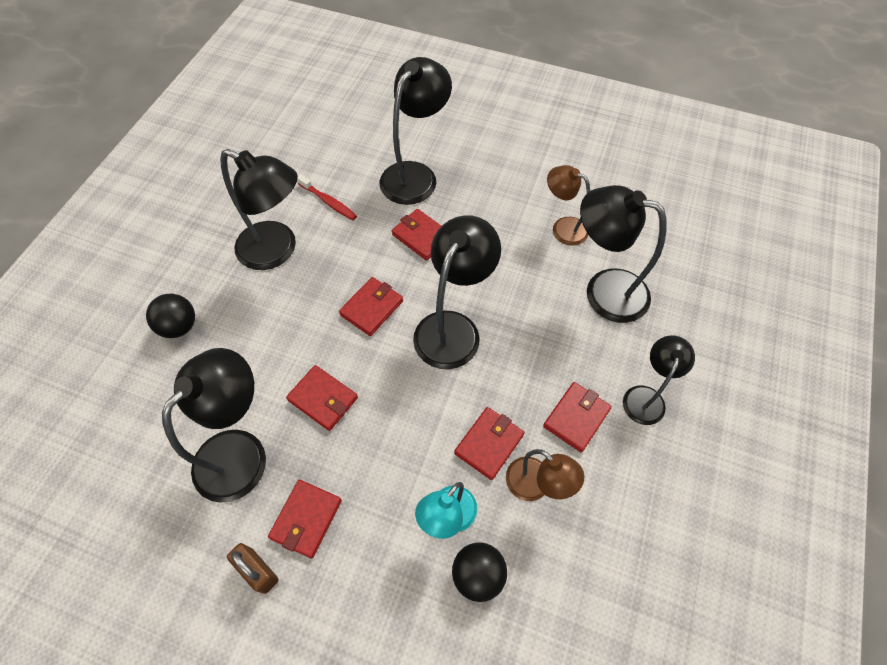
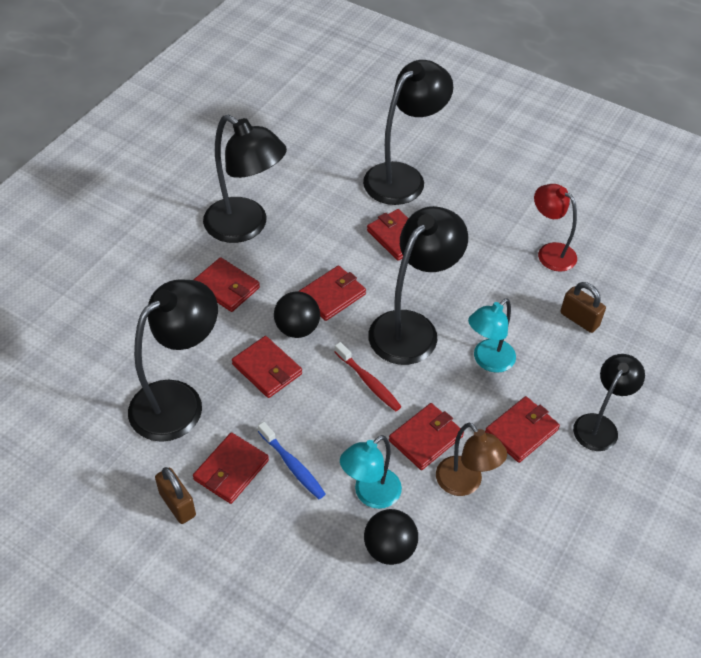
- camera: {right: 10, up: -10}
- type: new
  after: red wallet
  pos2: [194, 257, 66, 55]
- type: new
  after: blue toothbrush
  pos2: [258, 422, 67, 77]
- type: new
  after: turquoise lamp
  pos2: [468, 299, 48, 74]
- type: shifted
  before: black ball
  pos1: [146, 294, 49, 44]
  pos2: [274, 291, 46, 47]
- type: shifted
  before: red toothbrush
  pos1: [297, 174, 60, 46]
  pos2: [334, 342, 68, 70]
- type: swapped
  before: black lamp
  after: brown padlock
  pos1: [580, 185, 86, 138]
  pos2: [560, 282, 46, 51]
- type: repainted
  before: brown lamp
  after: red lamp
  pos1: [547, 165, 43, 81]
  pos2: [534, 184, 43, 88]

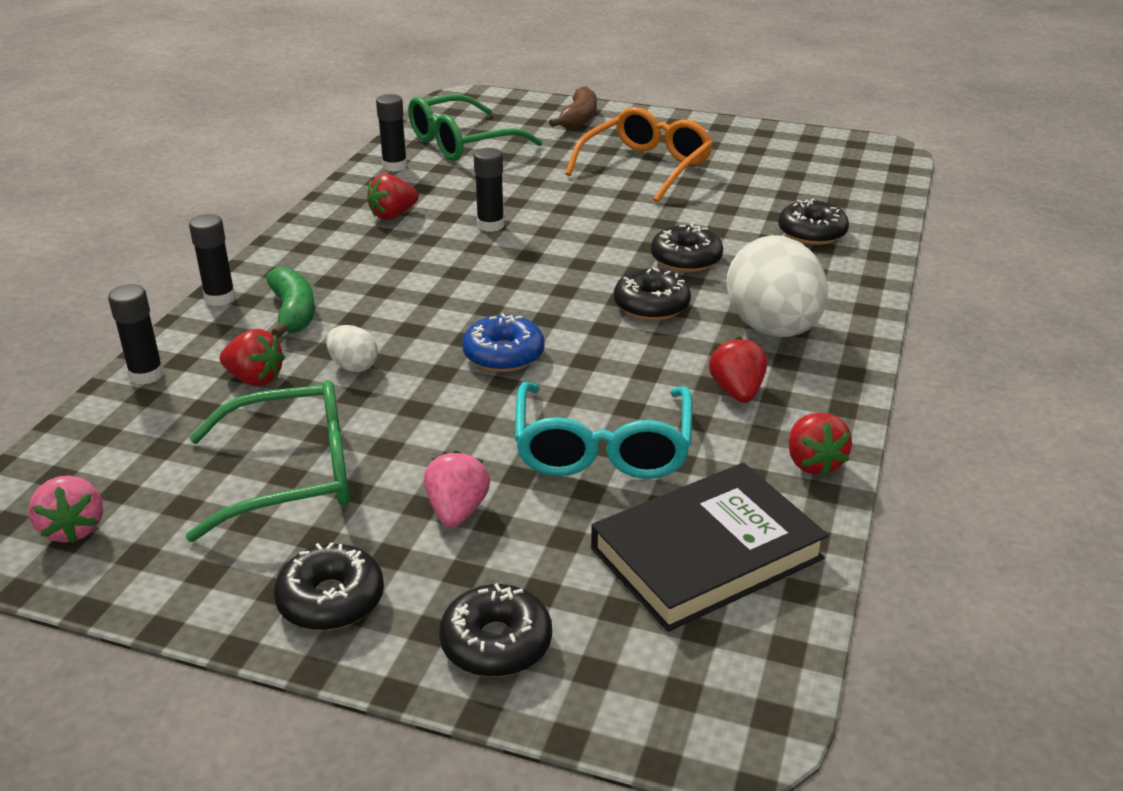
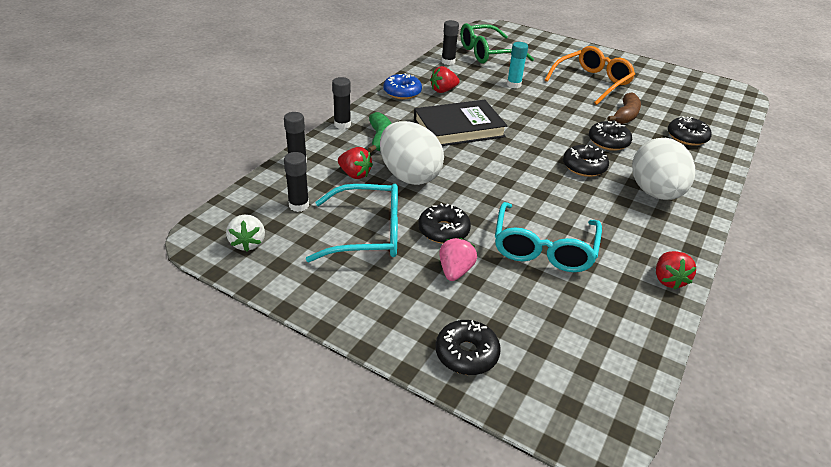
- camera: {right: 10, up: 5}
- type: gone
  before: red strawberry
  pos1: [709, 337, 58, 66]
- type: new
  after: turquoise glue stick
  pos2: [507, 42, 21, 46]
- type: shifted
  before: black donut
  pos1: [274, 542, 110, 89]
  pos2: [418, 203, 53, 41]
- type: shifted
  before: blue donut
  pos1: [462, 313, 83, 59]
  pos2: [383, 73, 39, 26]
- type: shifted
  before: black glue stick
  pos1: [474, 148, 30, 84]
  pos2: [284, 152, 25, 60]
- type: shifted
  before: brown banana
  pos1: [549, 87, 48, 43]
  pos2: [607, 92, 34, 32]
- type: shifted
  before: black book
  pos1: [591, 463, 238, 169]
  pos2: [414, 100, 93, 46]
- type: repainted
  before: pink strawberry
  after: white strawberry
  pos1: [29, 476, 74, 67]
  pos2: [226, 214, 39, 37]
- type: repainted
  before: green glasses
  after: turquoise glasses
  pos1: [186, 380, 164, 162]
  pos2: [306, 184, 92, 78]
- type: scaled
  before: white egg
  pos1: [326, 325, 52, 47]
  pos2: [380, 121, 64, 64]
  scale: 2.26

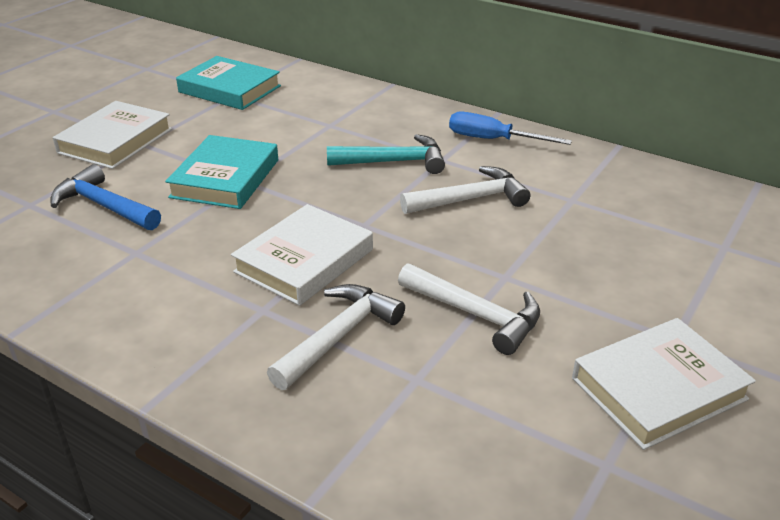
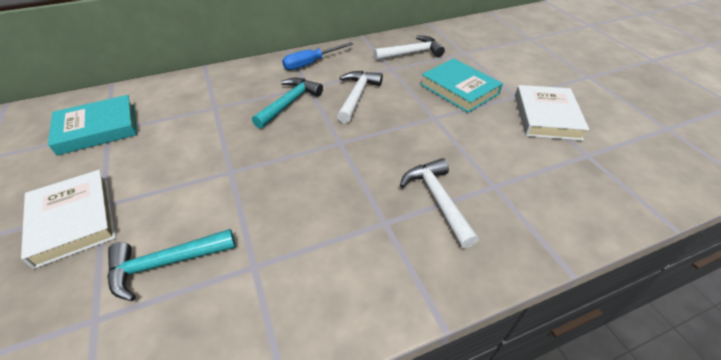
- camera: {right: -55, up: 10}
- type: gone
  before: white book
  pos1: [231, 204, 142, 102]
- type: shifted
  before: turquoise book
  pos1: [165, 135, 113, 74]
  pos2: [420, 58, 83, 55]
- type: shifted
  before: white hammer
  pos1: [398, 263, 142, 92]
  pos2: [373, 36, 72, 25]
- type: repainted
  before: blue hammer
  after: turquoise hammer
  pos1: [50, 164, 111, 66]
  pos2: [107, 229, 128, 72]

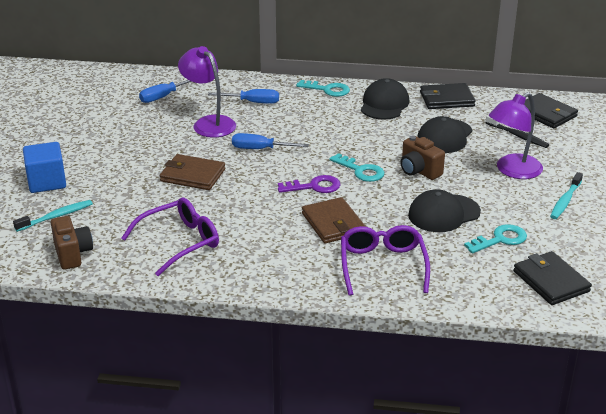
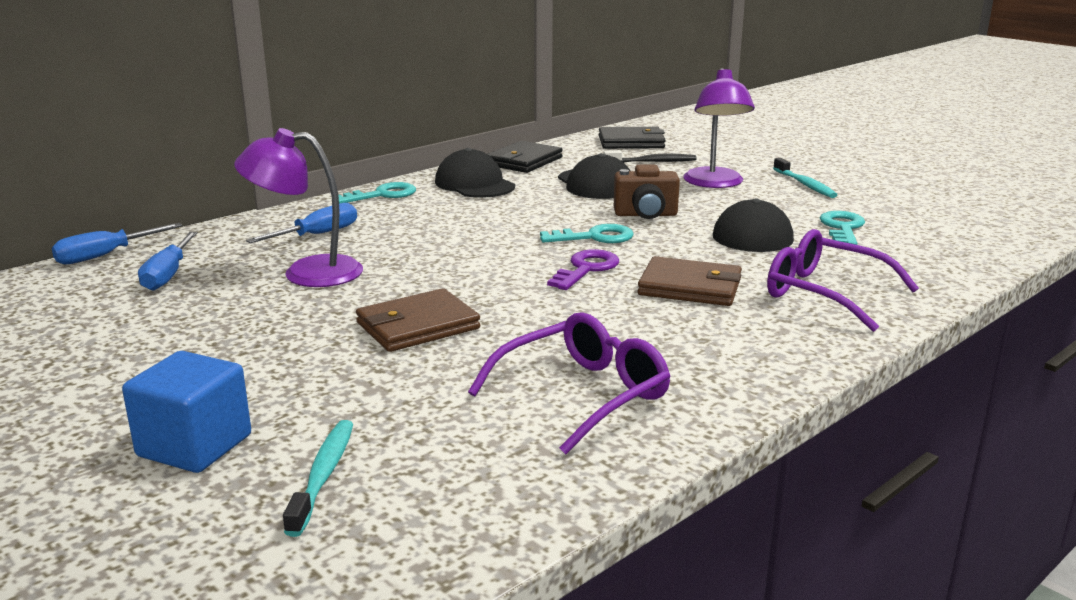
- camera: {right: -50, up: -10}
- type: gone
  before: brown camera
  pos1: [51, 216, 42, 54]
- type: gone
  before: black wallet
  pos1: [513, 251, 79, 54]
- type: shifted
  before: blue screwdriver
  pos1: [232, 133, 77, 16]
  pos2: [52, 223, 130, 41]
- type: rotated
  before: purple glasses
  pos1: [121, 198, 98, 78]
  pos2: [468, 312, 203, 142]
  turn: 45

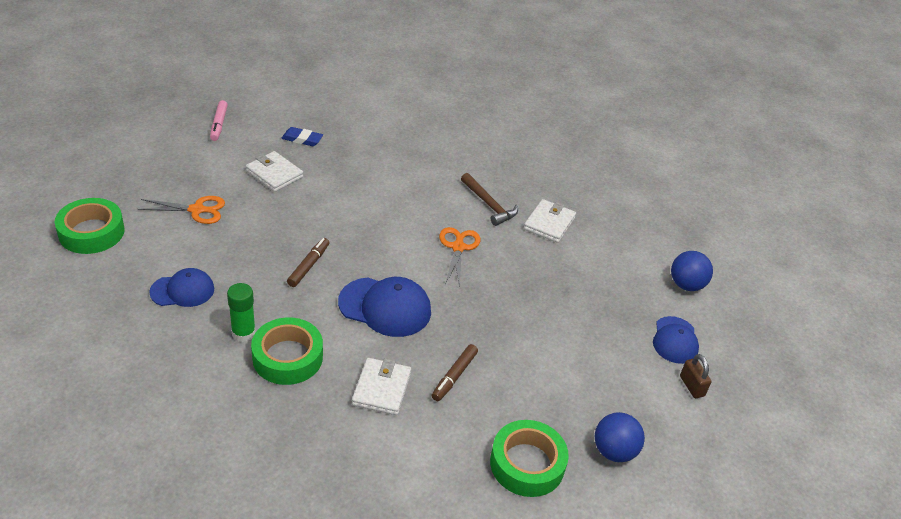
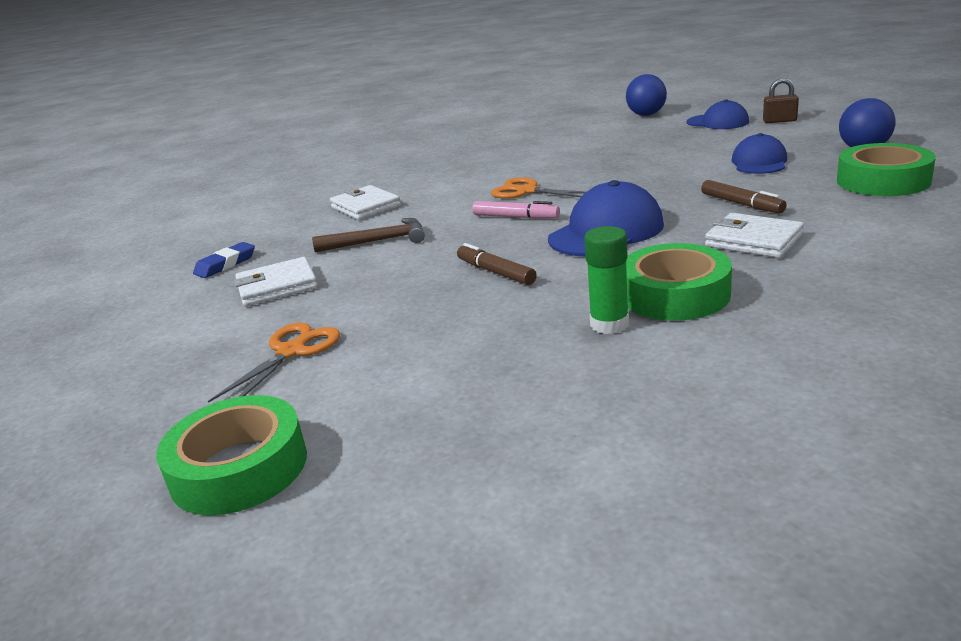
- camera: {right: -55, up: -15}
- type: shifted
  before: blue cap
  pos1: [149, 268, 65, 39]
  pos2: [731, 133, 56, 41]
- type: shifted
  before: pink marker
  pos1: [210, 100, 18, 41]
  pos2: [472, 201, 88, 18]
- type: shifted
  before: brown hammer
  pos1: [461, 173, 57, 53]
  pos2: [312, 218, 113, 35]
- type: shifted
  before: white wallet
  pos1: [524, 199, 52, 44]
  pos2: [330, 185, 71, 35]

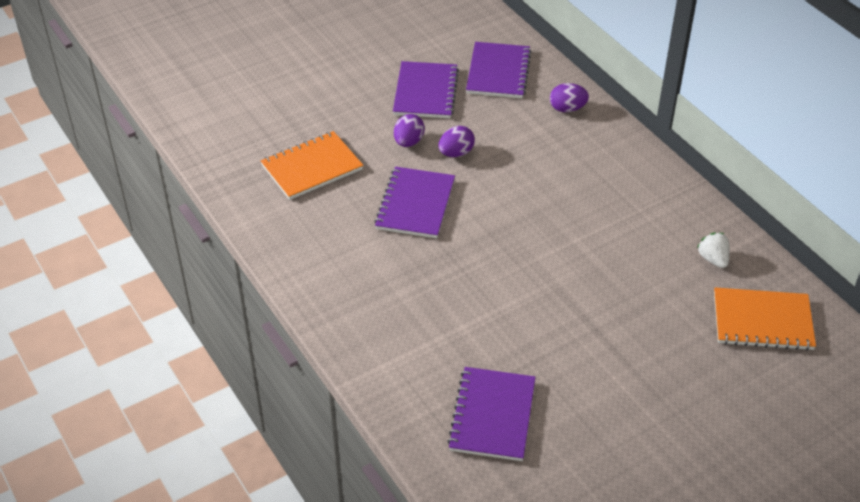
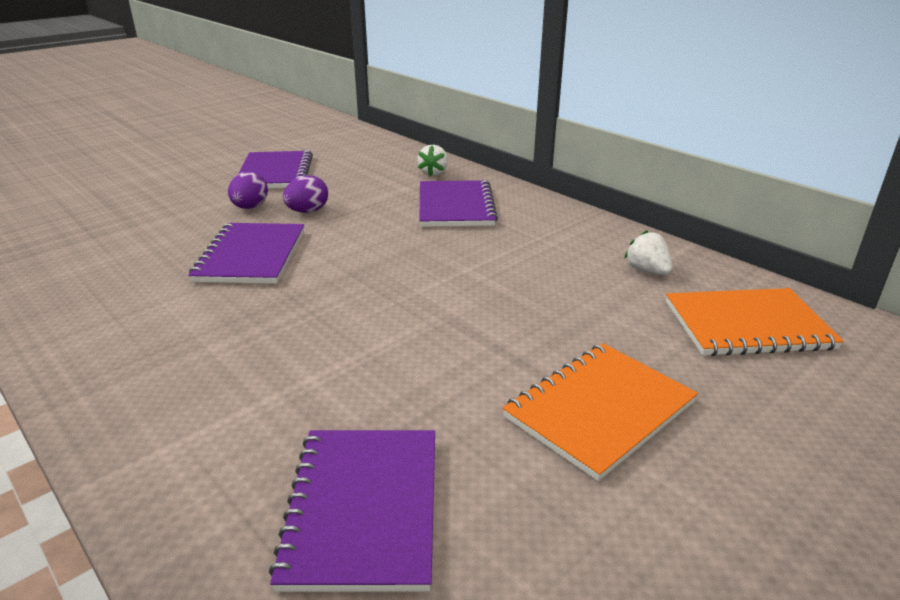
- camera: {right: -10, up: -15}
- type: shifted
  before: orange notebook
  pos1: [260, 131, 103, 69]
  pos2: [502, 343, 196, 138]
- type: shifted
  before: purple notebook
  pos1: [466, 42, 65, 56]
  pos2: [420, 180, 78, 47]
- type: swapped
  before: purple egg
  after: white strawberry
  pos1: [550, 83, 39, 29]
  pos2: [417, 145, 31, 32]

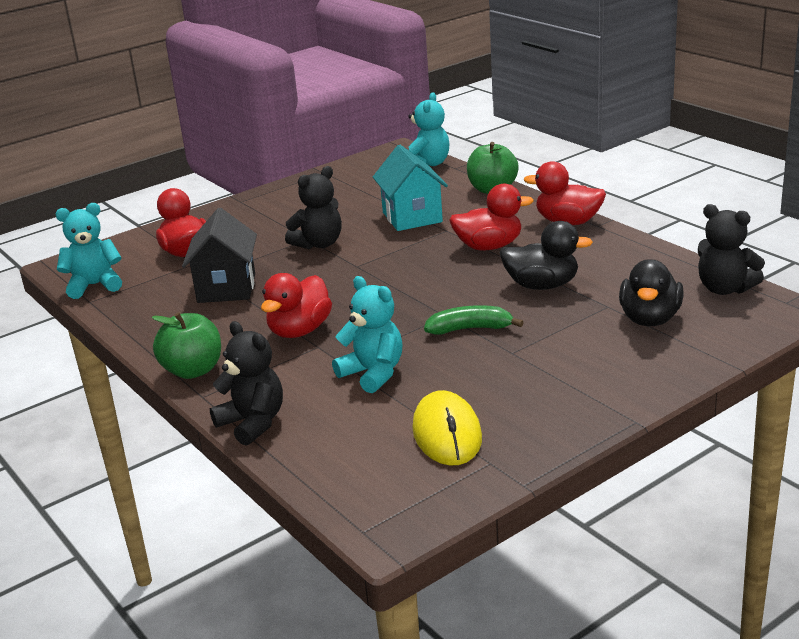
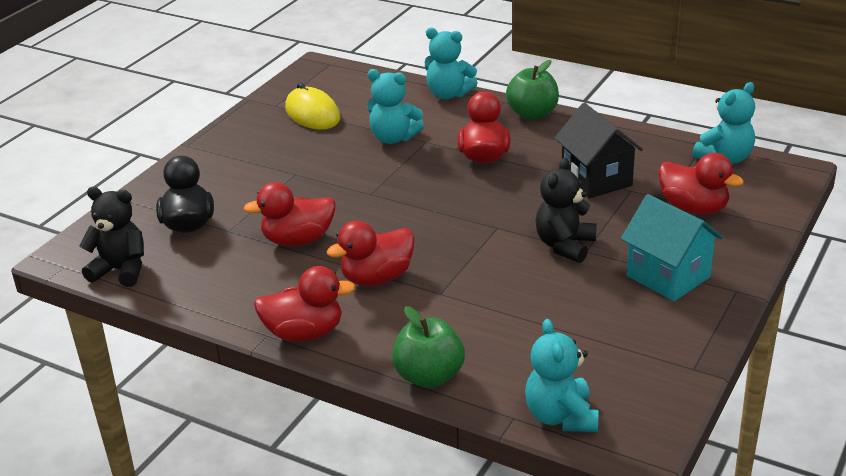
- camera: {right: 155, up: 5}
- type: gone
  before: green banana
  pos1: [424, 305, 100, 30]
- type: shifted
  before: turquoise house
  pos1: [373, 145, 75, 86]
  pos2: [621, 194, 102, 107]
- type: repainted
  before: black teddy bear
  after: turquoise teddy bear
  pos1: [210, 321, 73, 125]
  pos2: [425, 28, 52, 71]
- type: repainted
  before: black duck
  after: red duck
  pos1: [499, 221, 94, 69]
  pos2: [244, 182, 91, 64]

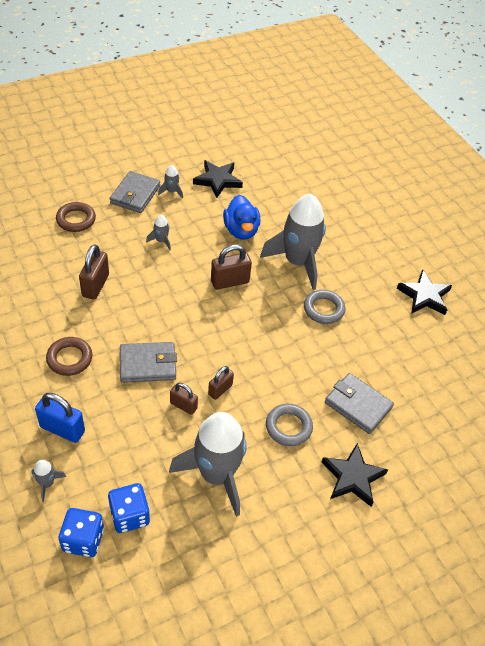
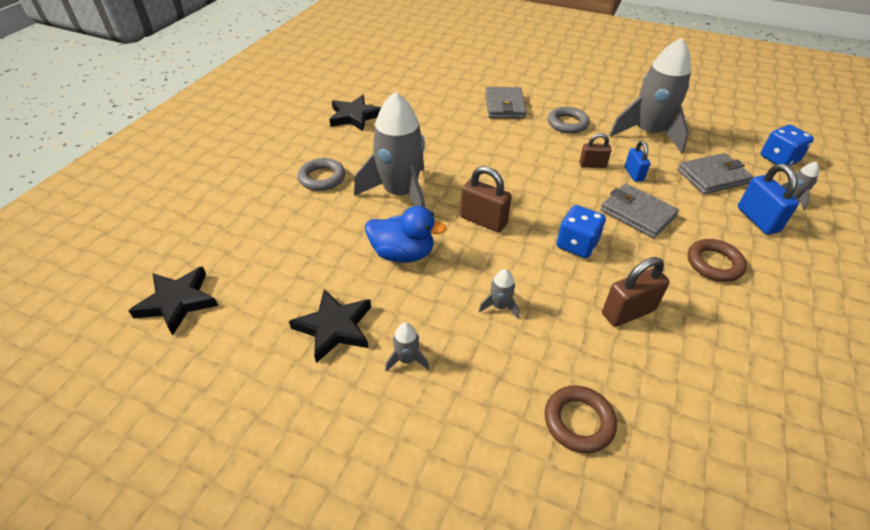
- camera: {right: -125, up: -5}
- type: shifted
  before: blue dice
  pos1: [108, 483, 42, 50]
  pos2: [556, 205, 50, 53]
- type: shifted
  before: grey wallet
  pos1: [110, 171, 50, 42]
  pos2: [677, 153, 76, 41]
- type: shifted
  before: grey ring
  pos1: [304, 290, 41, 34]
  pos2: [298, 158, 47, 33]
- type: shifted
  before: black star
  pos1: [322, 443, 66, 64]
  pos2: [129, 266, 89, 69]
- type: repainted
  before: brown padlock
  after: blue padlock
  pos1: [170, 383, 28, 32]
  pos2: [625, 141, 25, 41]
- type: rotated
  before: blue duck
  pos1: [223, 195, 37, 45]
  pos2: [365, 206, 82, 57]
  turn: 60

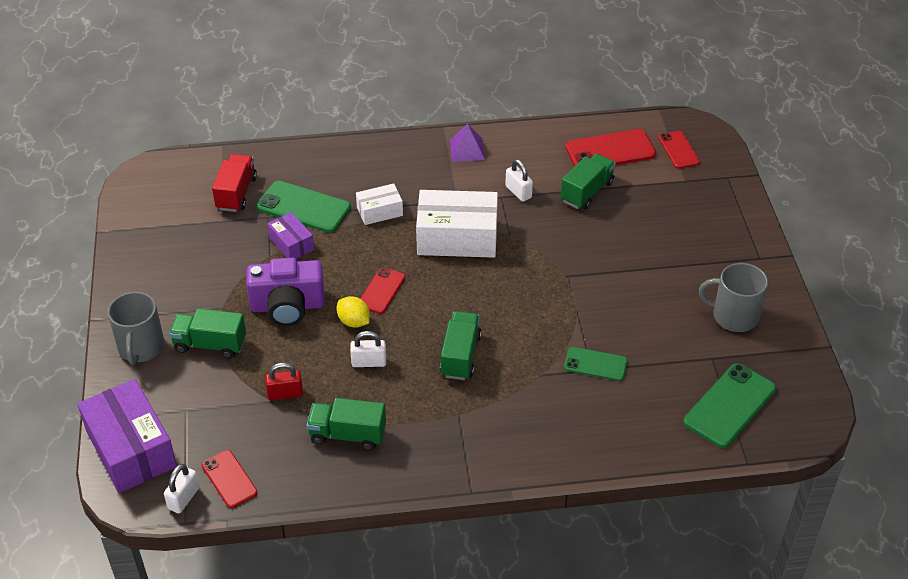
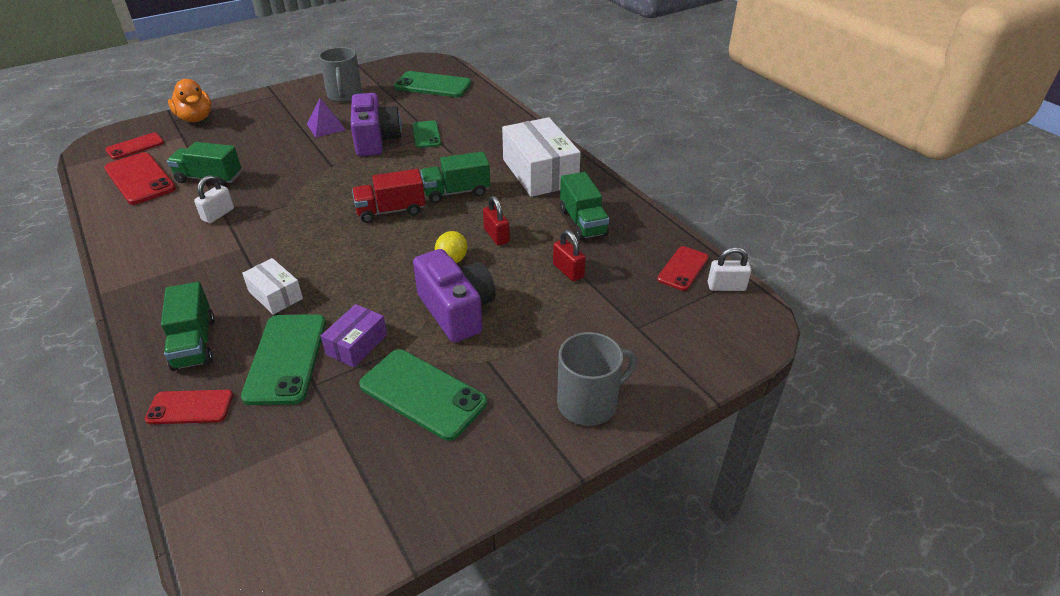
- camera: {right: -115, up: -5}
- type: gone
  before: purple box
  pos1: [77, 379, 100, 114]
- type: new
  after: orange duck
  pos2: [168, 79, 43, 43]
- type: new
  after: purple camera
  pos2: [351, 93, 51, 63]
- type: new
  after: green phone
  pos2: [359, 349, 128, 92]
- type: shifted
  before: green truck
  pos1: [169, 309, 77, 49]
  pos2: [161, 282, 54, 89]
- type: shifted
  before: red truck
  pos1: [212, 154, 45, 58]
  pos2: [352, 169, 73, 54]
- type: shifted
  before: red phone
  pos1: [360, 267, 45, 47]
  pos2: [145, 390, 88, 34]
- type: shifted
  before: white box
  pos1: [416, 190, 82, 68]
  pos2: [502, 117, 79, 80]
- type: shifted
  before: purple pyramid
  pos1: [450, 124, 35, 38]
  pos2: [307, 98, 39, 39]
- type: repainted
  before: white padlock
  after: red padlock
  pos1: [350, 331, 36, 36]
  pos2: [483, 196, 27, 49]

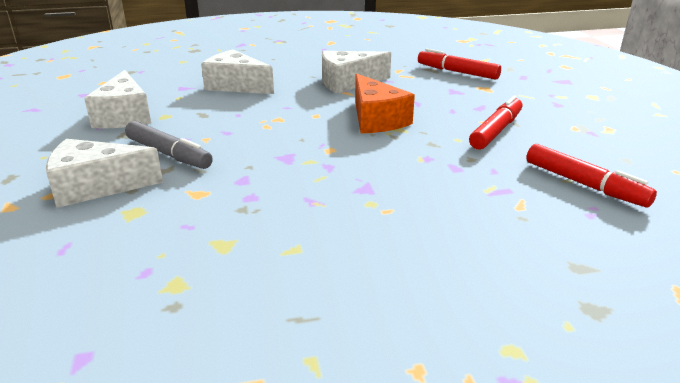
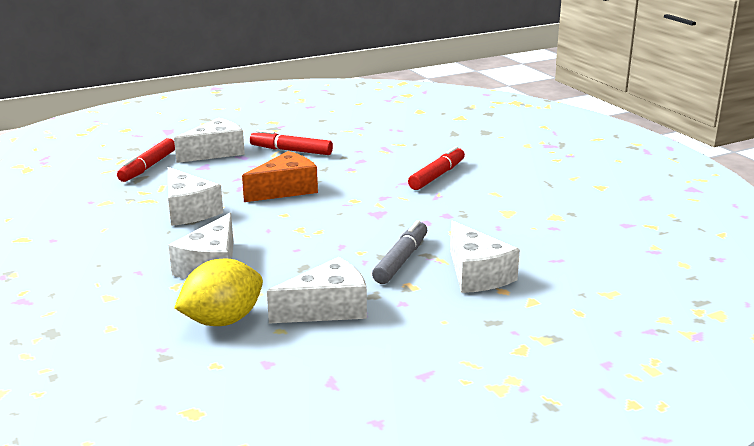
- camera: {right: -105, up: -5}
- type: new
  after: white cheese
  pos2: [174, 118, 71, 45]
- type: new
  after: yellow lemon
  pos2: [174, 258, 89, 68]
- type: shifted
  before: red marker
  pos1: [526, 144, 131, 64]
  pos2: [408, 146, 57, 44]

